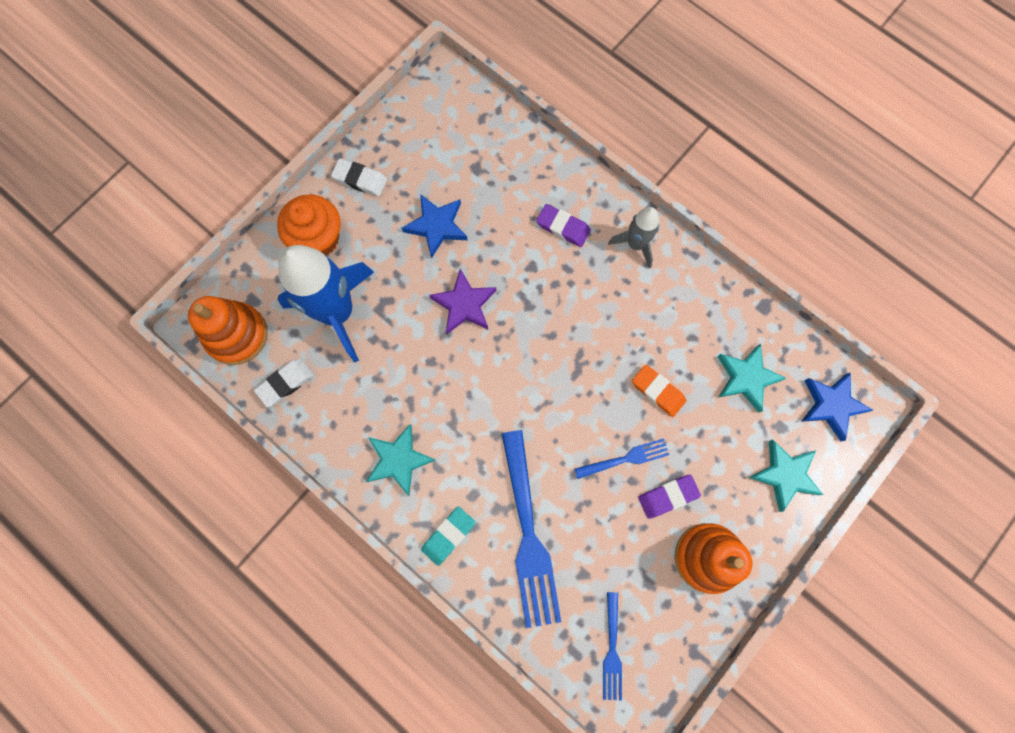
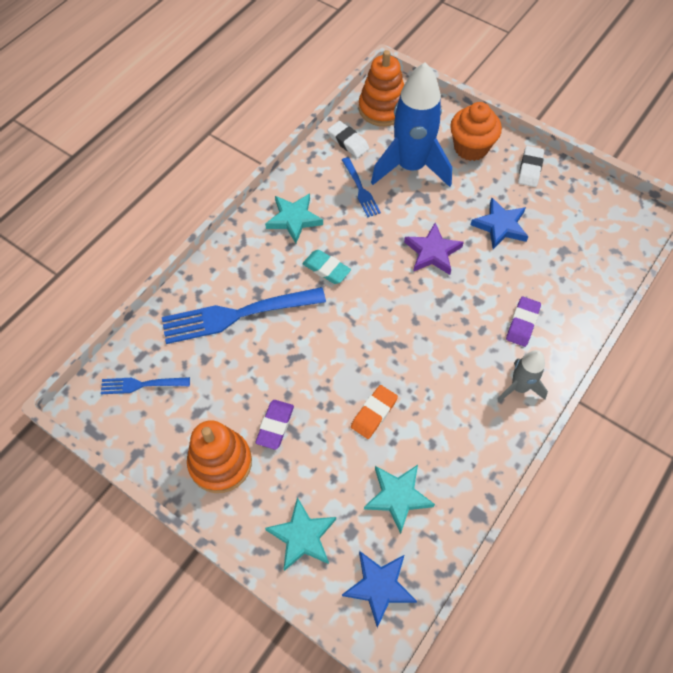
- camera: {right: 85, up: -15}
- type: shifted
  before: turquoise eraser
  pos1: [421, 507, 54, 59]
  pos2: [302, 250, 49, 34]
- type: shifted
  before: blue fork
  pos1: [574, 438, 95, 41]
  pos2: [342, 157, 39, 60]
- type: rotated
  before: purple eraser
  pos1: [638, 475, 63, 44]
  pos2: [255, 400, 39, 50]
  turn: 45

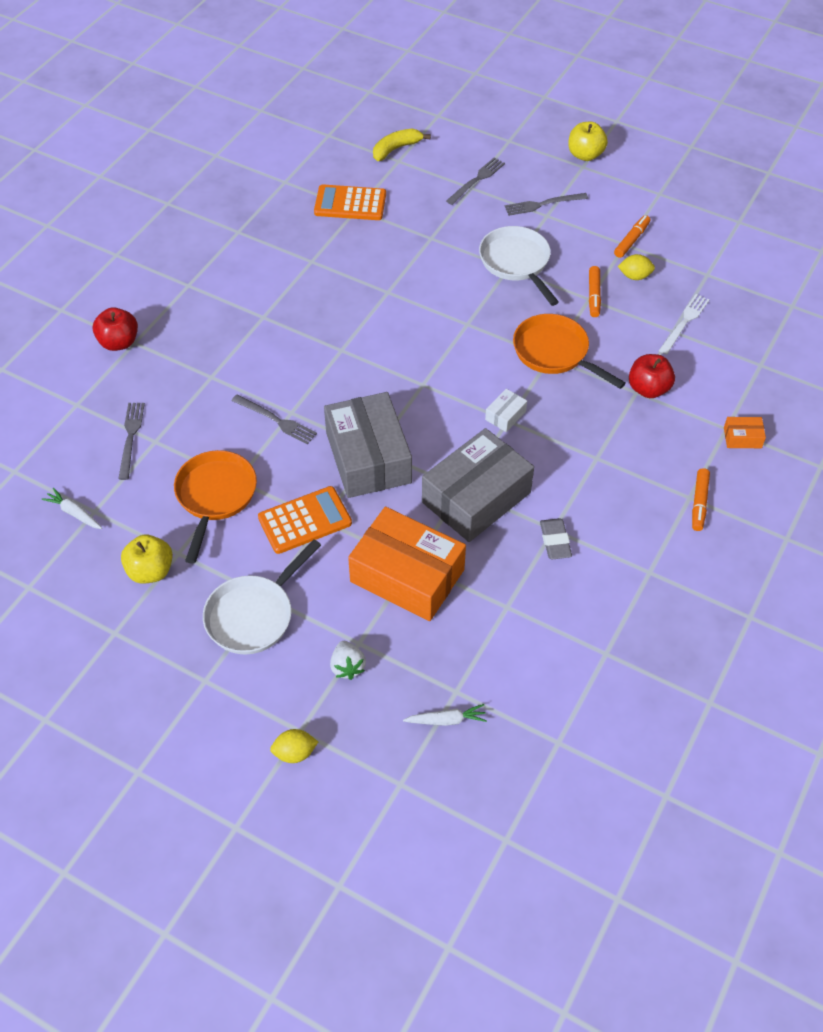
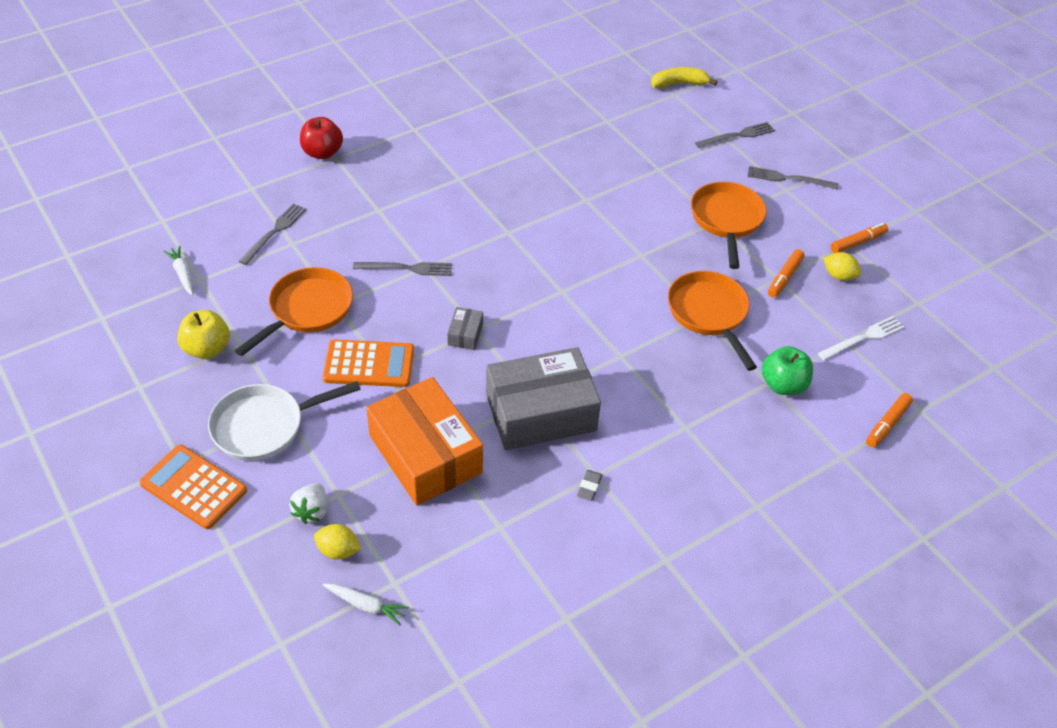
- camera: {right: 25, up: -5}
- type: gone
  before: white box
  pos1: [485, 389, 42, 43]
- type: gone
  before: yellow apple
  pos1: [568, 122, 40, 39]
- type: gone
  before: orange box
  pos1: [724, 417, 42, 31]
- type: shifted
  before: yellow lemon
  pos1: [270, 729, 48, 34]
  pos2: [314, 524, 47, 36]
- type: shifted
  before: orange calculator
  pos1: [314, 185, 72, 35]
  pos2: [139, 445, 108, 84]
- type: shifted
  before: orange marker
  pos1: [692, 468, 18, 63]
  pos2: [866, 393, 47, 54]
- type: repainted
  before: white pan
  after: orange pan
  pos1: [479, 226, 80, 80]
  pos2: [691, 182, 76, 87]
- type: repainted
  before: red apple
  after: green apple
  pos1: [629, 354, 46, 44]
  pos2: [762, 346, 51, 49]
- type: rotated
  before: grey fork
  pos1: [231, 395, 86, 50]
  pos2: [353, 262, 99, 14]
  turn: -60
- type: scaled
  before: grey box
  pos1: [324, 392, 88, 106]
  pos2: [447, 307, 36, 43]
  scale: 0.41
- type: scaled
  before: grey eraser
  pos1: [540, 518, 32, 41]
  pos2: [577, 470, 25, 31]
  scale: 0.66

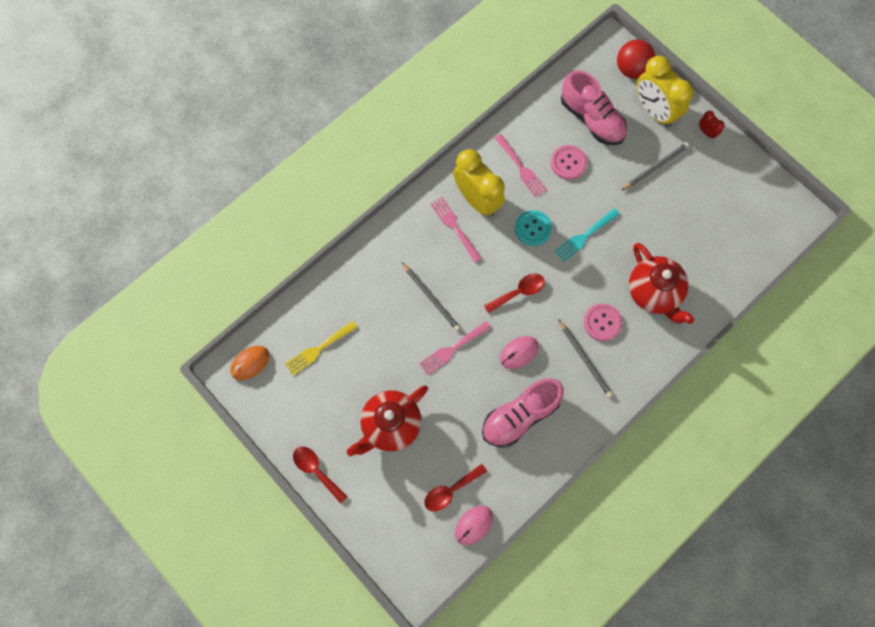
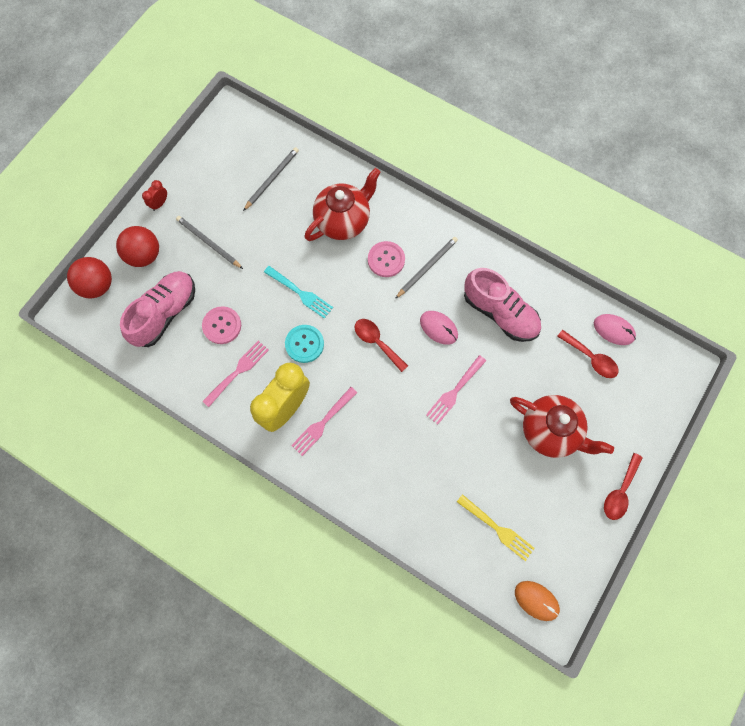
- camera: {right: -105, up: 0}
- type: shifted
  before: grey pencil
  pos1: [402, 262, 59, 69]
  pos2: [243, 147, 56, 64]
- type: swapped
  before: yellow clock
  after: red ball
  pos1: [636, 56, 57, 71]
  pos2: [116, 226, 43, 41]
- type: rotated
  before: pink fork
  pos1: [419, 321, 72, 54]
  pos2: [426, 355, 60, 69]
  turn: 90

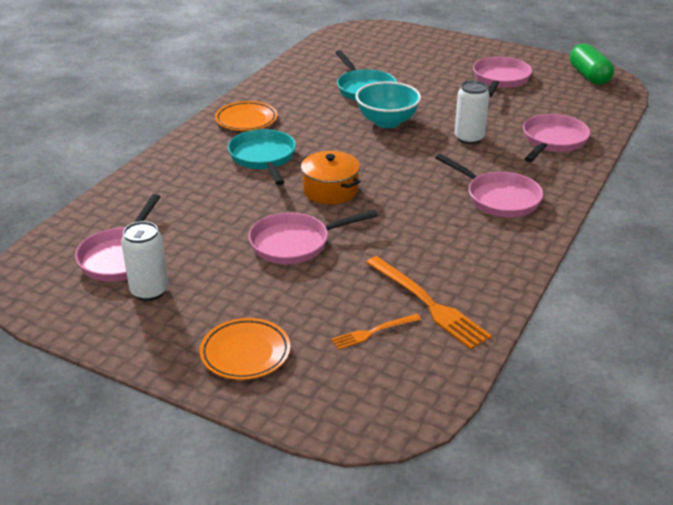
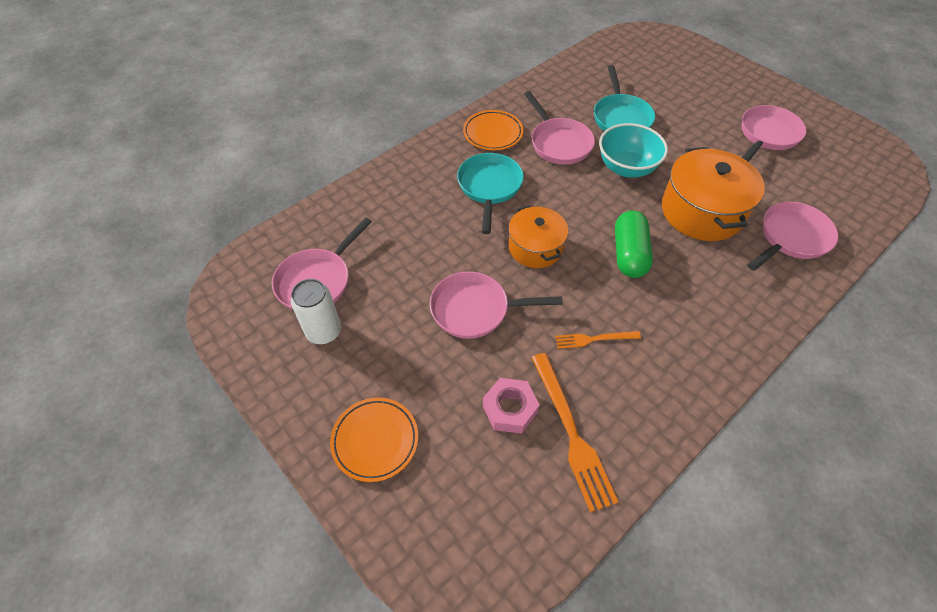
- camera: {right: 20, up: 20}
- type: new
  after: pink nut
  pos2: [483, 378, 57, 56]
- type: shifted
  before: orange fork
  pos1: [331, 314, 90, 36]
  pos2: [555, 331, 86, 18]
- type: shifted
  before: pink pan
  pos1: [435, 154, 108, 63]
  pos2: [524, 91, 71, 74]
- type: shifted
  before: green capsule
  pos1: [570, 44, 44, 41]
  pos2: [615, 211, 38, 67]
- type: swapped
  before: white can
  after: orange pot
  pos1: [455, 80, 34, 64]
  pos2: [662, 147, 103, 94]

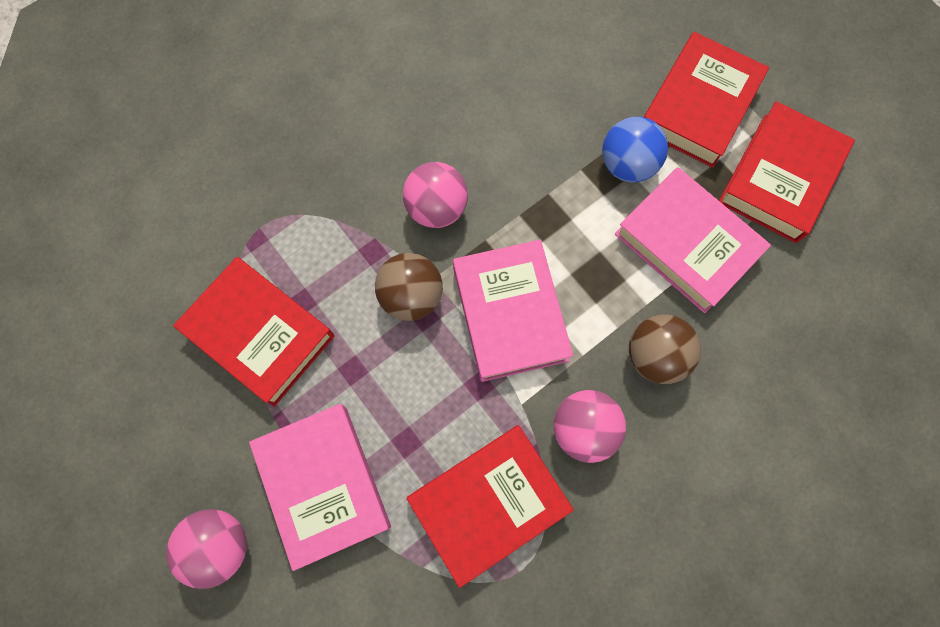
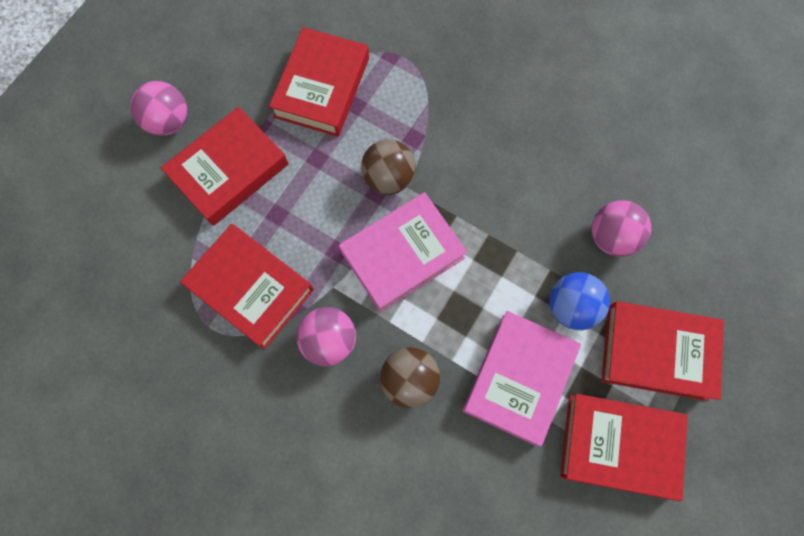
- camera: {right: 70, up: 0}
- type: shifted
  before: pink ball
  pos1: [403, 162, 65, 66]
  pos2: [592, 200, 59, 57]
- type: repainted
  before: pink book
  after: red book
  pos1: [249, 404, 142, 167]
  pos2: [161, 107, 128, 119]

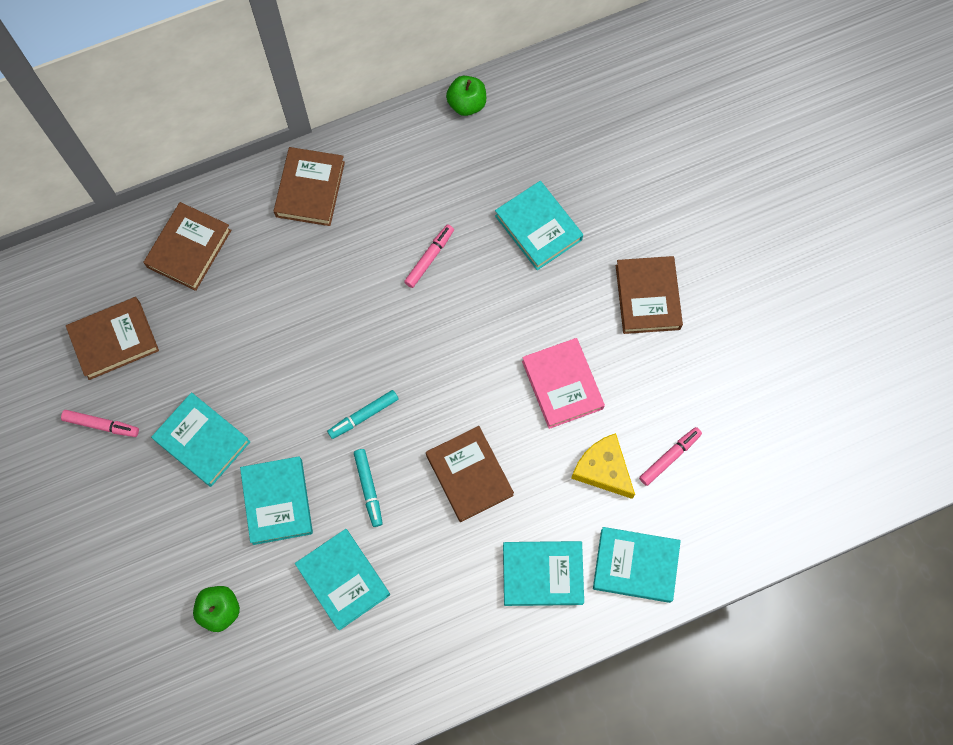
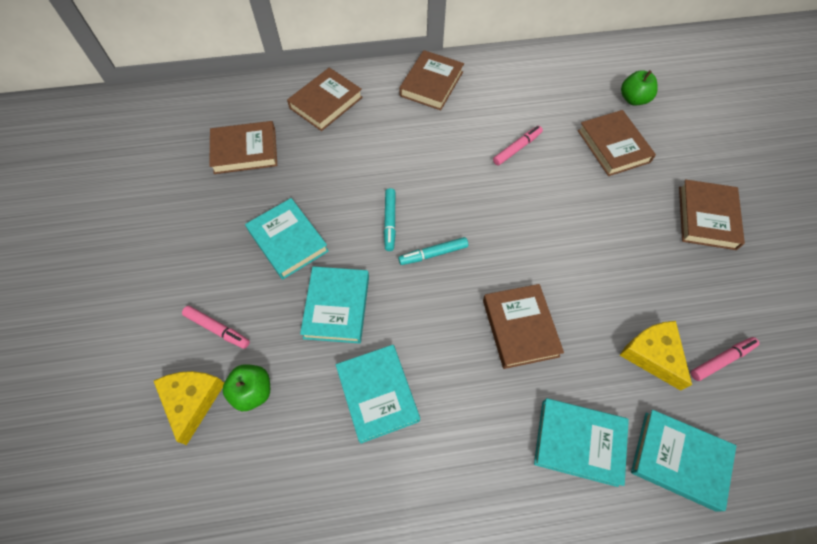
- camera: {right: 15, up: -10}
- type: gone
  before: pink book
  pos1: [522, 338, 83, 91]
- type: new
  after: yellow cheese
  pos2: [154, 371, 70, 74]
- type: shifted
  before: pink marker
  pos1: [61, 410, 78, 27]
  pos2: [182, 306, 68, 43]
- type: shifted
  before: turquoise marker
  pos1: [354, 449, 28, 78]
  pos2: [384, 188, 12, 63]
- type: shifted
  before: green apple
  pos1: [446, 76, 40, 40]
  pos2: [621, 70, 37, 35]
- type: repainted
  before: turquoise book
  after: brown book
  pos1: [495, 181, 88, 89]
  pos2: [578, 110, 78, 66]

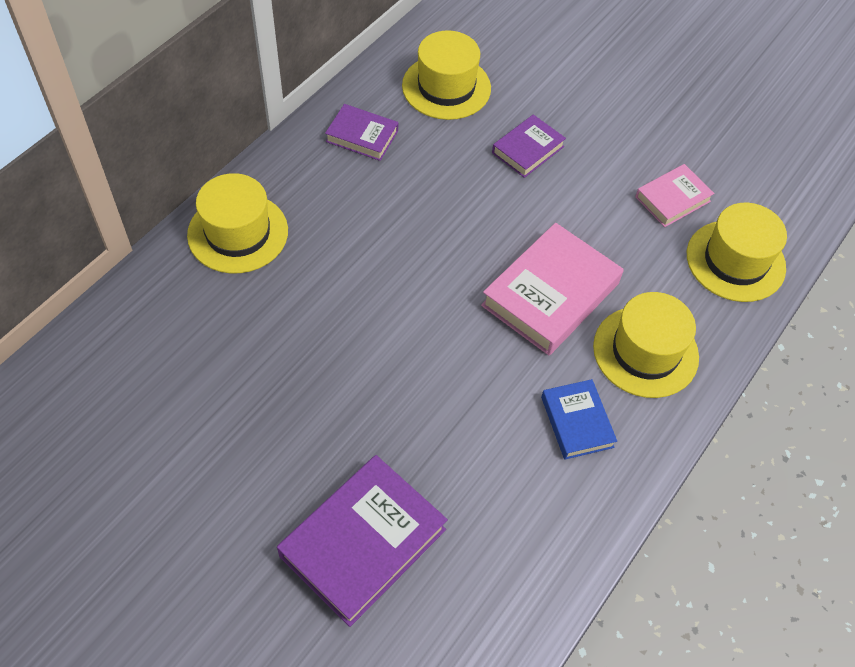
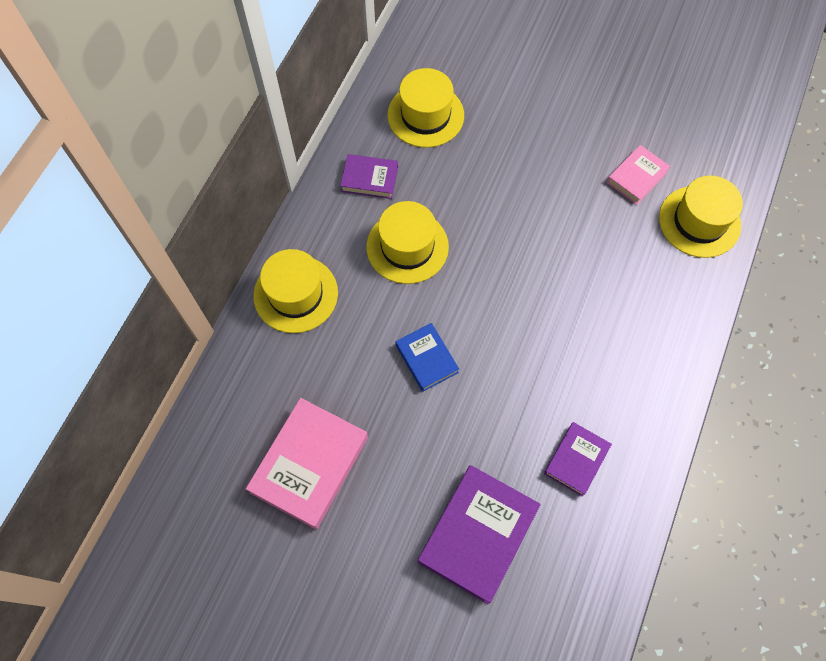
- camera: {right: -10, up: 10}
- type: shifted
  before: pink book
  pos1: [481, 223, 143, 132]
  pos2: [246, 398, 122, 131]
- type: shifted
  before: purple book
  pos1: [492, 114, 74, 64]
  pos2: [544, 422, 68, 75]
- type: shifted
  before: blue book
  pos1: [541, 379, 76, 80]
  pos2: [395, 323, 64, 69]
- type: shifted
  before: yellow hat
  pos1: [593, 292, 106, 106]
  pos2: [366, 201, 83, 83]

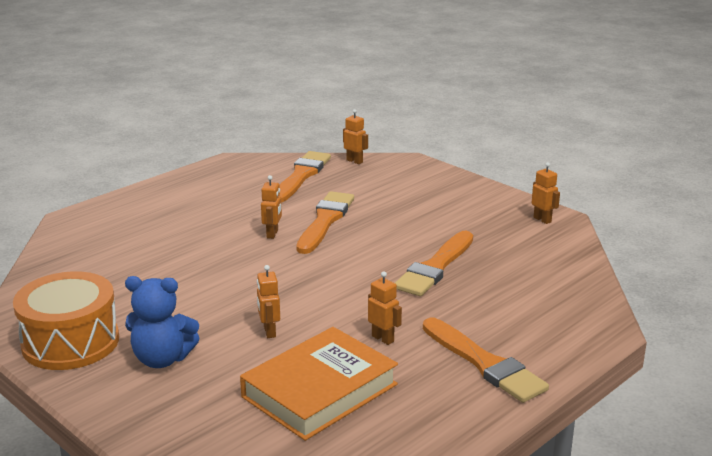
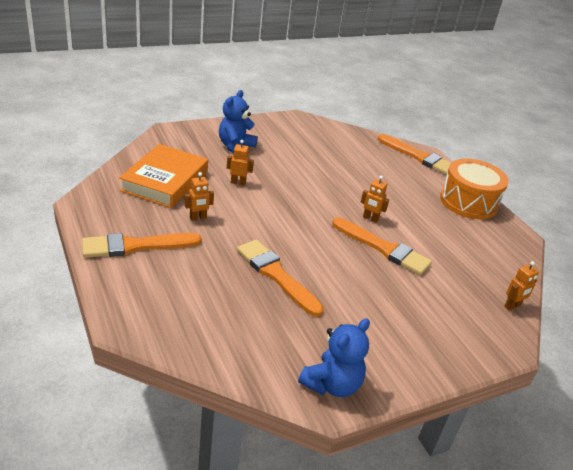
- camera: {right: 105, up: 10}
- type: shifted
  before: orange drum
  pos1: [13, 271, 106, 99]
  pos2: [440, 159, 69, 60]
- type: shifted
  before: orange brush
  pos1: [279, 151, 52, 51]
  pos2: [378, 134, 73, 41]
- type: swapped
  before: orange robot
  after: blue teddy bear
  pos1: [532, 162, 28, 62]
  pos2: [298, 318, 72, 79]
- type: rotated
  before: orange book
  pos1: [240, 327, 158, 114]
  pos2: [119, 144, 89, 64]
  turn: 45

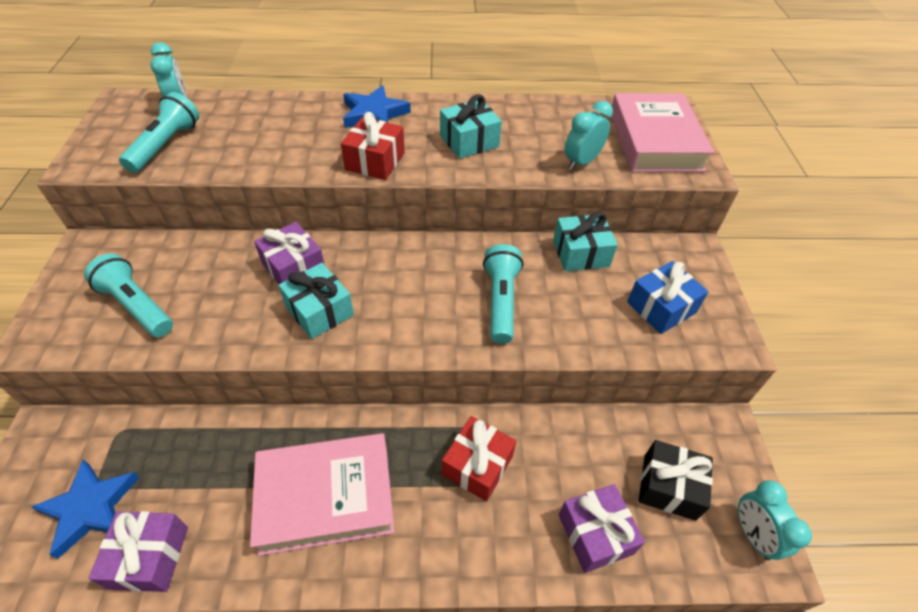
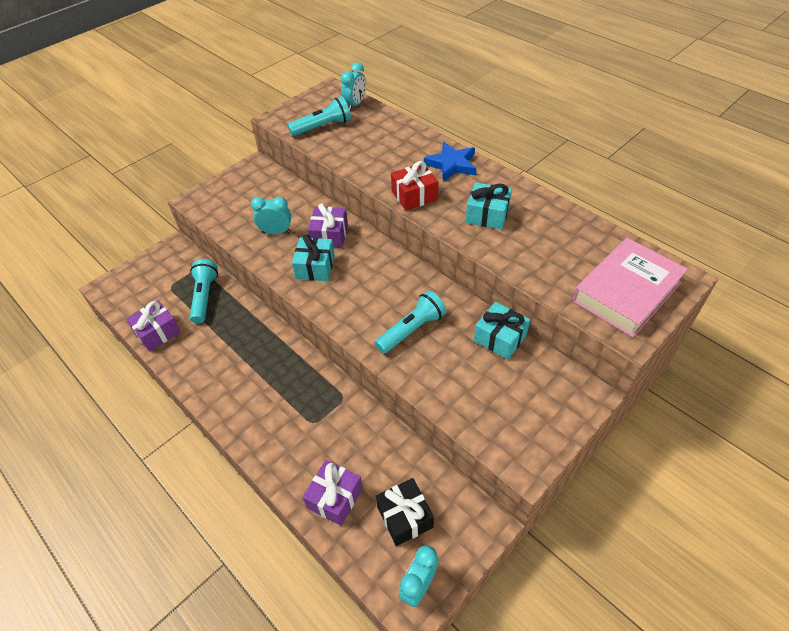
- camera: {right: 50, up: 0}
- type: gone
  before: blue star
  pos1: [31, 459, 109, 100]
- type: gone
  before: pink book
  pos1: [250, 433, 145, 123]
- type: gone
  before: red gift
  pos1: [442, 416, 74, 85]
- type: gone
  before: blue gift
  pos1: [627, 261, 82, 73]
- type: shifted
  before: turquoise flashlight
  pos1: [84, 253, 89, 84]
  pos2: [190, 259, 28, 65]
- type: shifted
  before: turquoise clock
  pos1: [565, 101, 48, 69]
  pos2: [251, 197, 40, 37]

